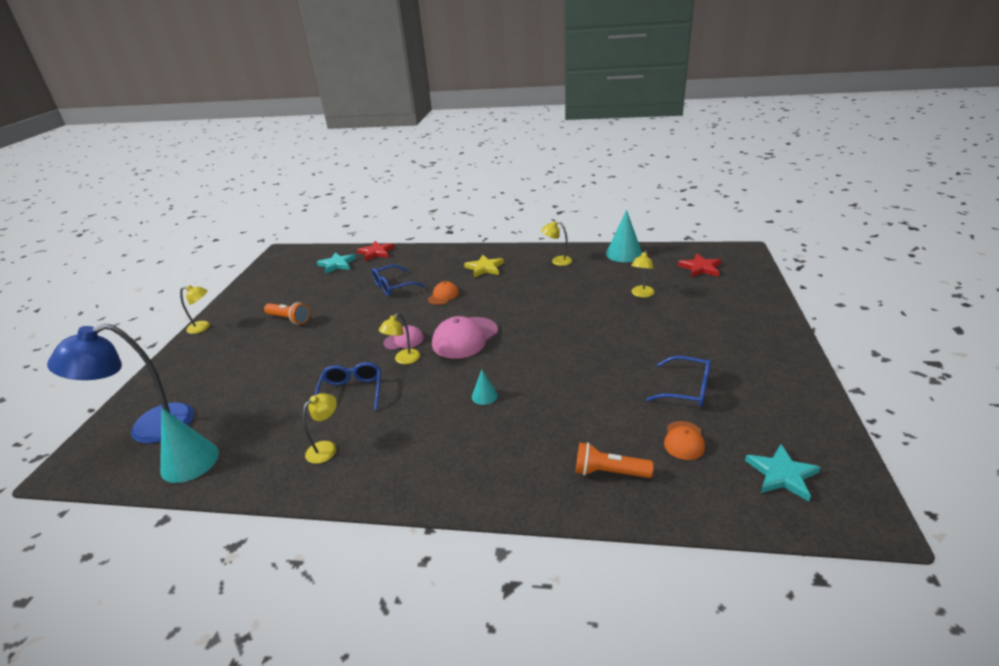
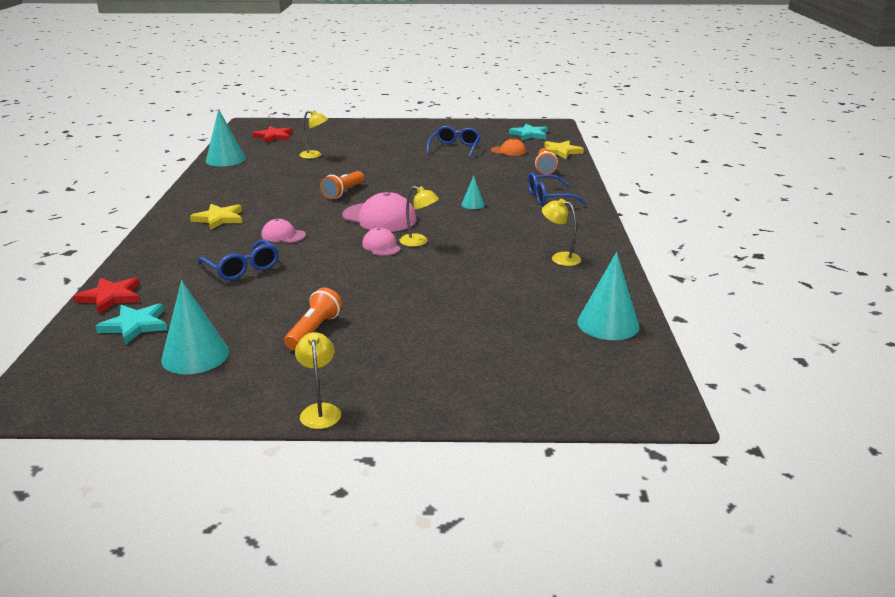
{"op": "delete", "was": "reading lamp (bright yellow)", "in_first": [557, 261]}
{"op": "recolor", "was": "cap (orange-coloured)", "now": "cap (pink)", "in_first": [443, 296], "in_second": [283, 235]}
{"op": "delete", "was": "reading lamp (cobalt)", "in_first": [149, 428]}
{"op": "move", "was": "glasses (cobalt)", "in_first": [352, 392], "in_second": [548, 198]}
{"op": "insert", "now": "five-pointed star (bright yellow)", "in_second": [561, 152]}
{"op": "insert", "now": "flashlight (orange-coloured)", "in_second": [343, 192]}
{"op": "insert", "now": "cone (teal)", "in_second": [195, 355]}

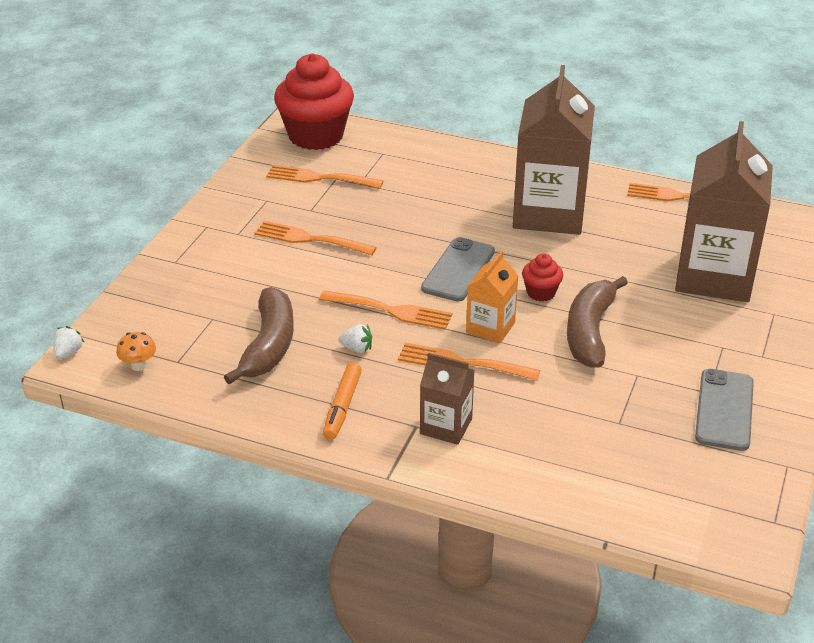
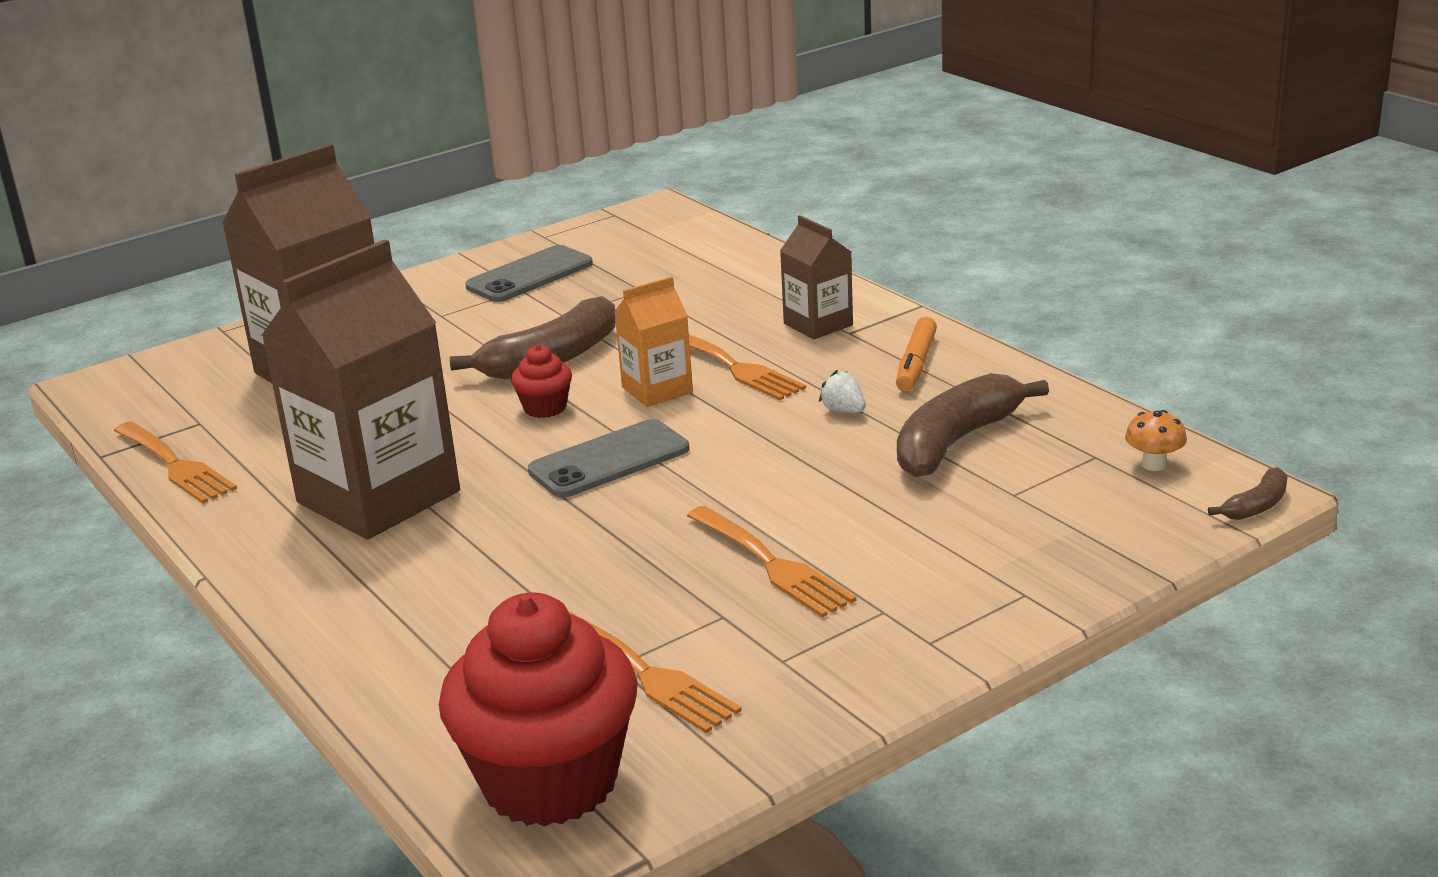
{"op": "delete", "was": "fork (orange-coloured)", "in_first": [391, 311]}
{"op": "replace", "was": "strawberry (snow-white)", "now": "toy banana (brown)", "in_first": [68, 352], "in_second": [1256, 506]}
{"op": "rotate", "was": "marker (orange-coloured)", "in_first": [342, 407], "in_second": [916, 364], "clockwise": 150}

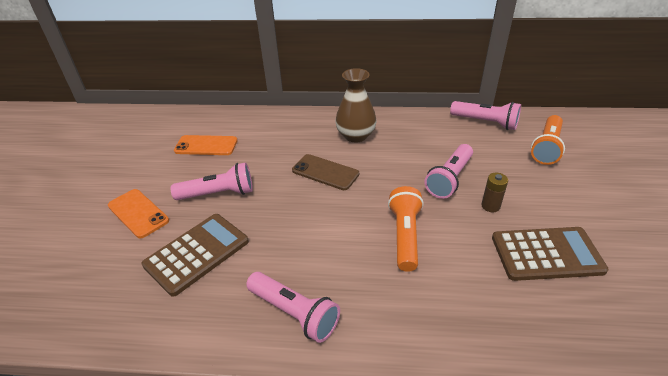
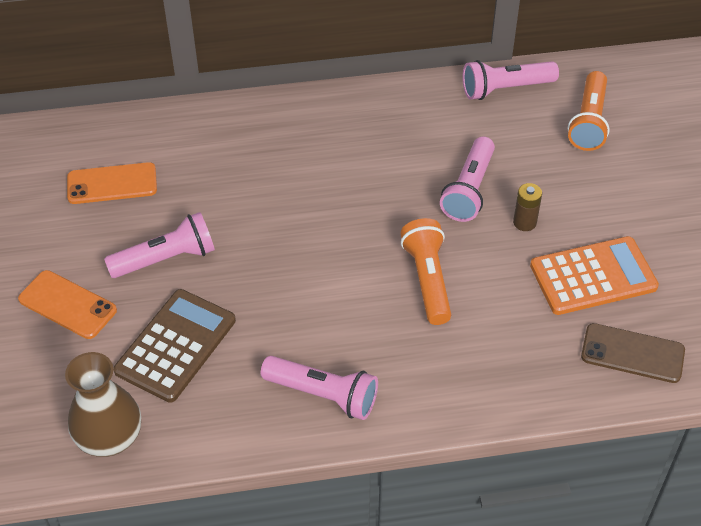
{"op": "move", "was": "vase (brown)", "in_first": [355, 136], "in_second": [109, 437]}
{"op": "rotate", "was": "flashlight (pink)", "in_first": [485, 122], "in_second": [505, 89], "clockwise": 150}
{"op": "move", "was": "phone (brown)", "in_first": [325, 172], "in_second": [632, 353]}
{"op": "recolor", "was": "calculator (brown)", "now": "calculator (orange-coloured)", "in_first": [546, 254], "in_second": [593, 276]}

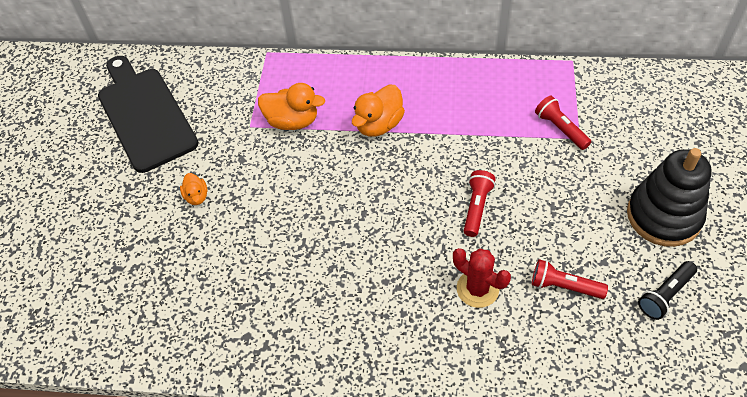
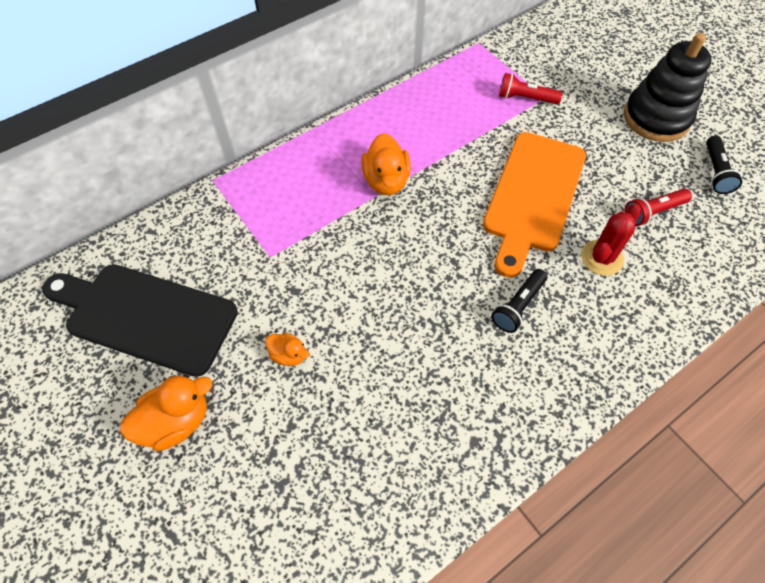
{"op": "move", "was": "toy duck (orange-coloured)", "in_first": [292, 121], "in_second": [176, 422]}
{"op": "replace", "was": "flashlight (crimson)", "now": "cutting board (orange-coloured)", "in_first": [477, 207], "in_second": [533, 196]}
{"op": "rotate", "was": "cactus (crimson)", "in_first": [477, 289], "in_second": [601, 258], "clockwise": -45}
{"op": "insert", "now": "flashlight (jet-black)", "in_second": [518, 306]}

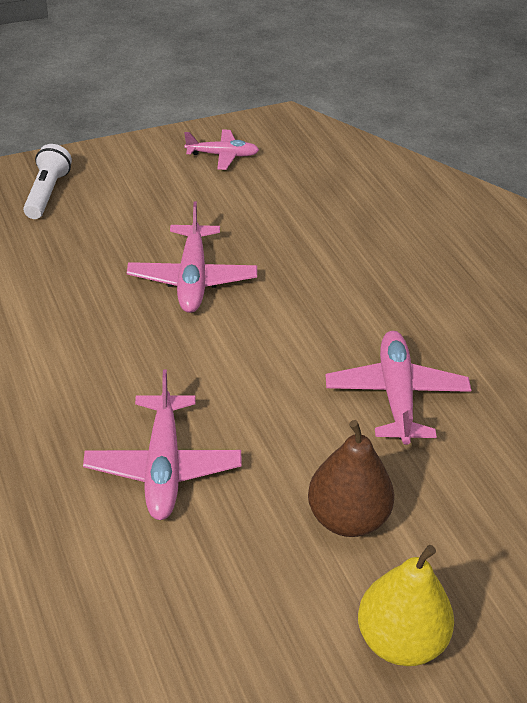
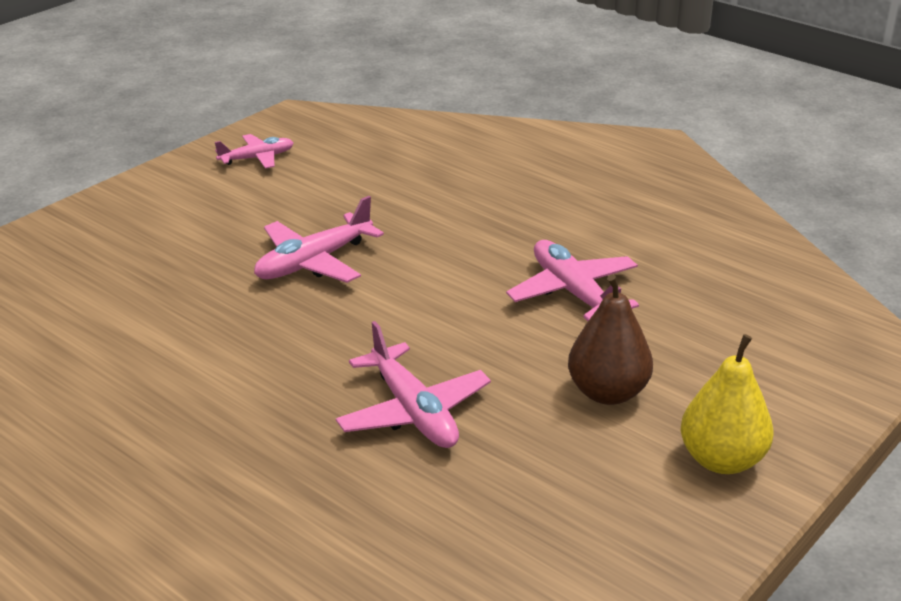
{"op": "delete", "was": "flashlight (snow-white)", "in_first": [47, 193]}
{"op": "rotate", "was": "toy plane (pink)", "in_first": [192, 279], "in_second": [313, 262], "clockwise": 75}

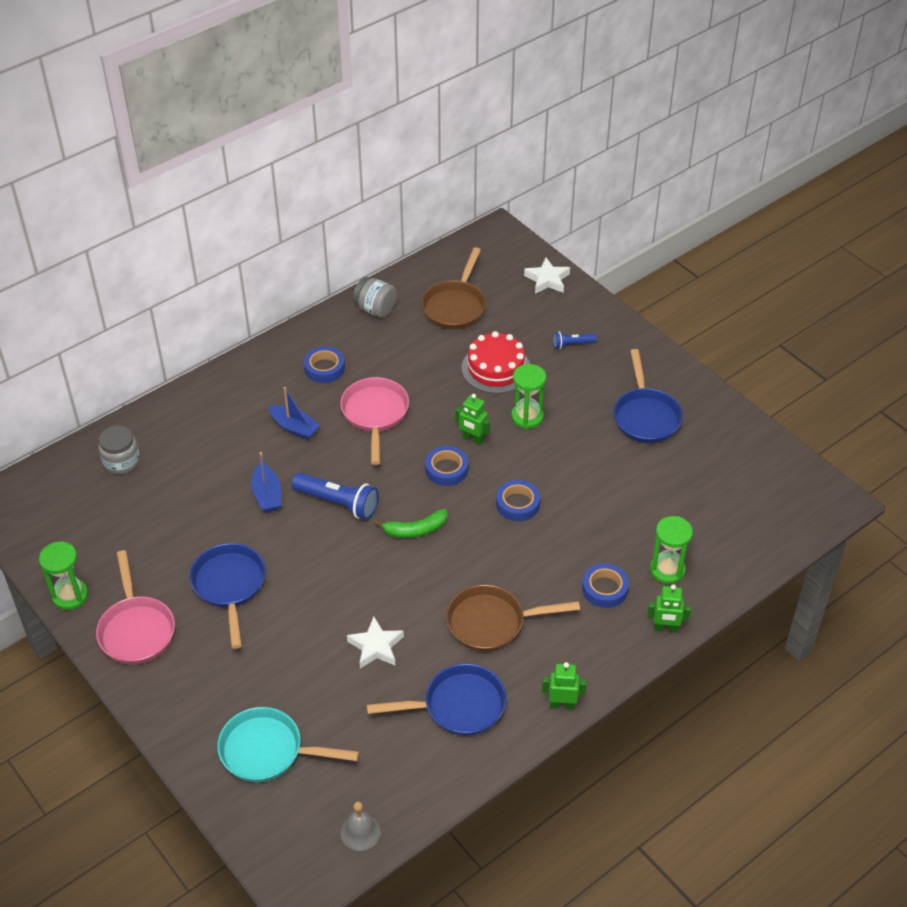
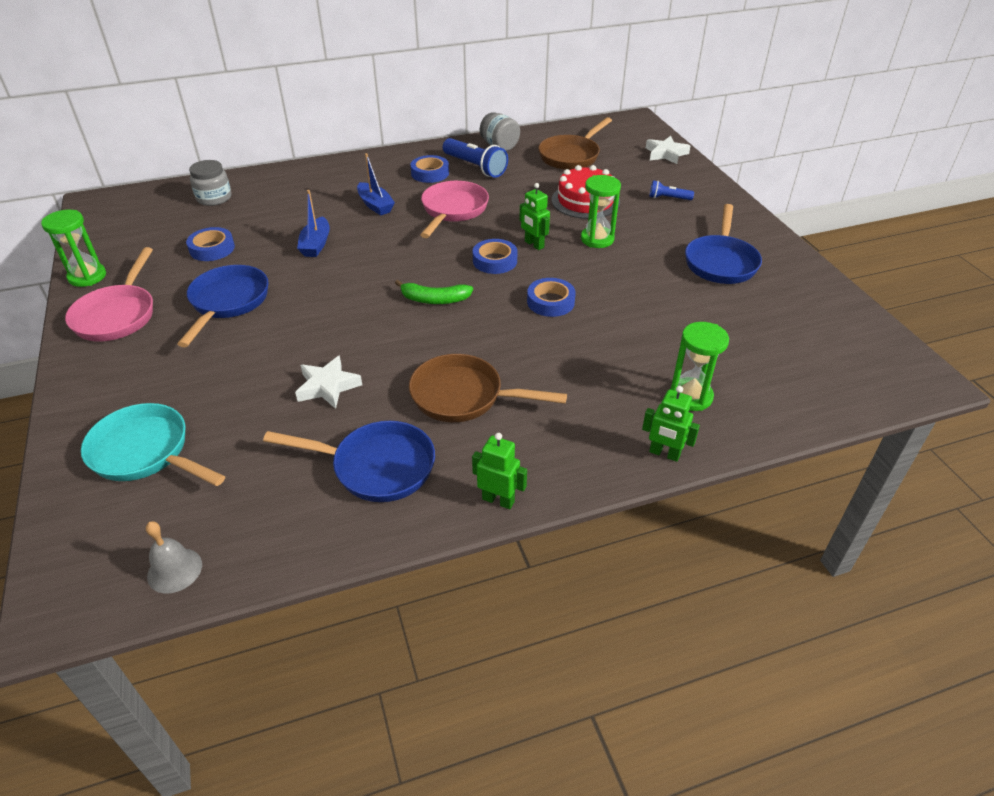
{"op": "move", "was": "flashlight (cobalt)", "in_first": [338, 503], "in_second": [475, 167]}
{"op": "move", "was": "sticky tape (cobalt)", "in_first": [604, 589], "in_second": [212, 249]}

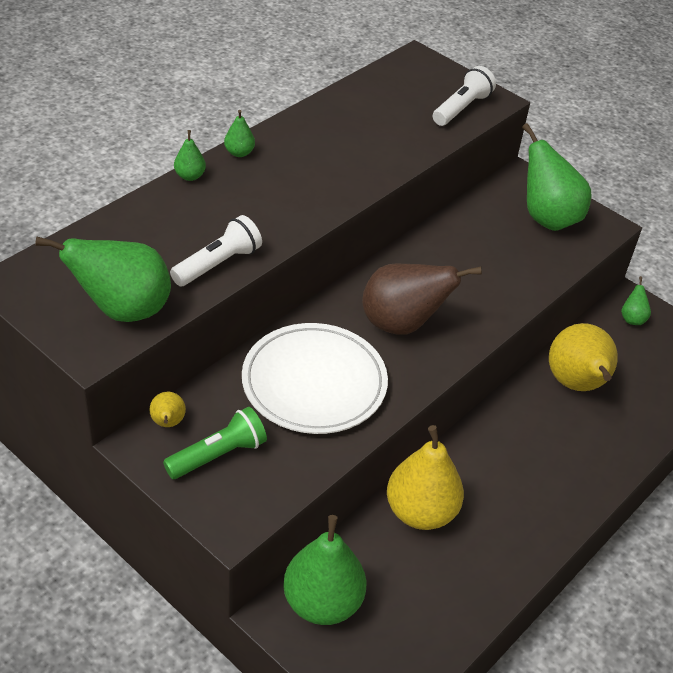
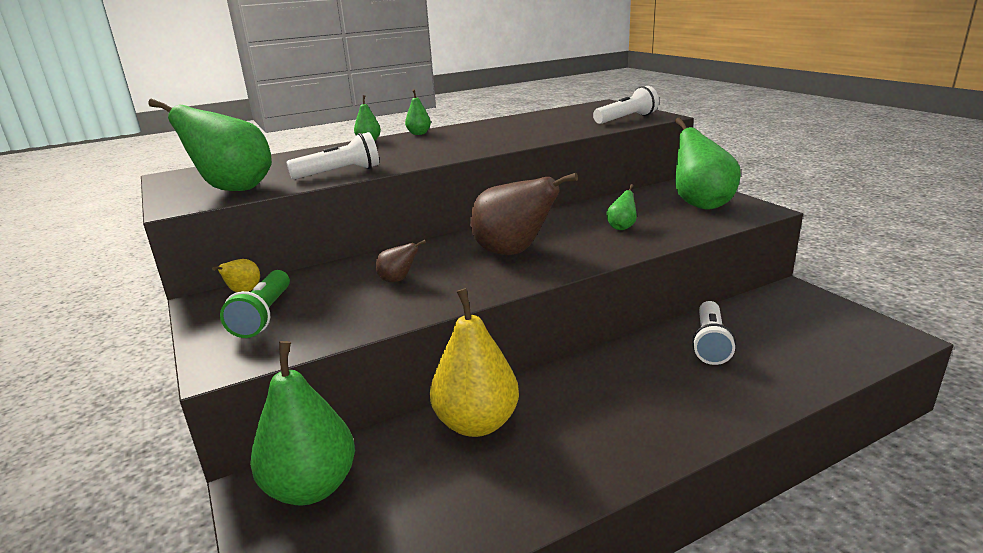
{"op": "move", "was": "pear fruit (green)", "in_first": [632, 319], "in_second": [622, 227]}
{"op": "replace", "was": "flat dish (snow-white)", "now": "pear fruit (brown)", "in_first": [314, 383], "in_second": [398, 280]}
{"op": "replace", "was": "pear fruit (bright yellow)", "now": "flashlight (snow-white)", "in_first": [576, 384], "in_second": [710, 343]}
{"op": "rotate", "was": "flashlight (green)", "in_first": [218, 455], "in_second": [263, 316], "clockwise": 105}

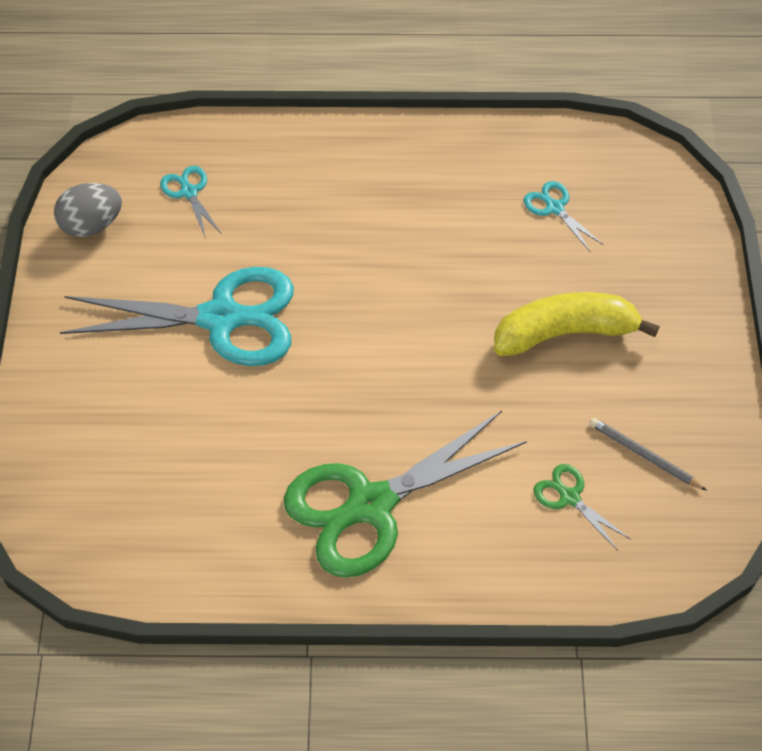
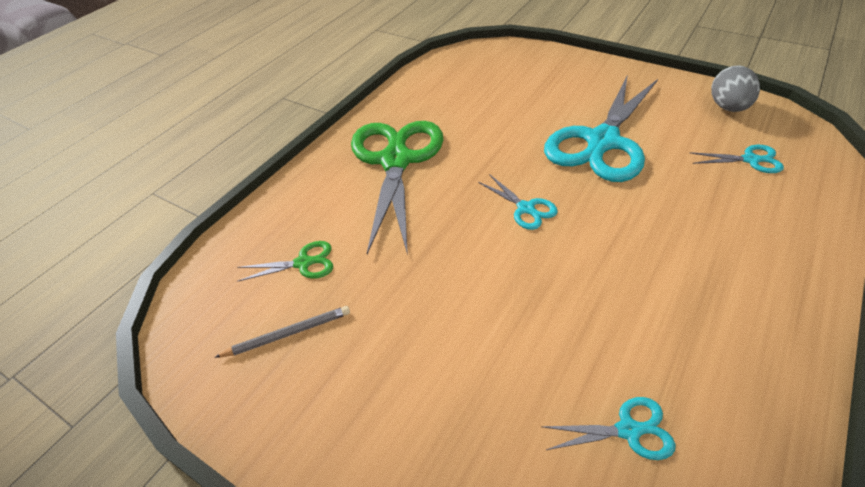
{"op": "delete", "was": "toy banana (bright yellow)", "in_first": [565, 333]}
{"op": "insert", "now": "scissors (teal)", "in_second": [525, 208]}

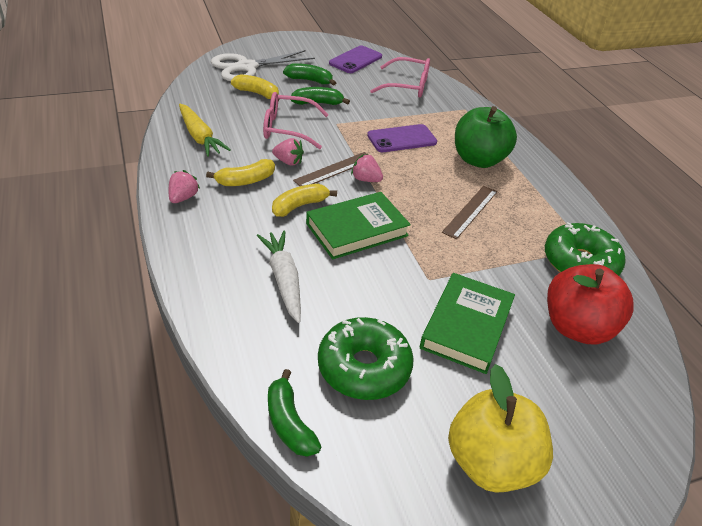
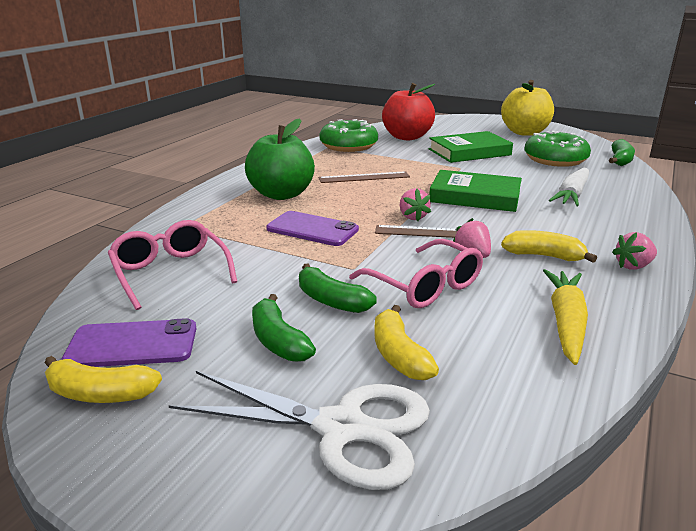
{"op": "move", "was": "toy banana (bright yellow)", "in_first": [299, 206], "in_second": [100, 394]}

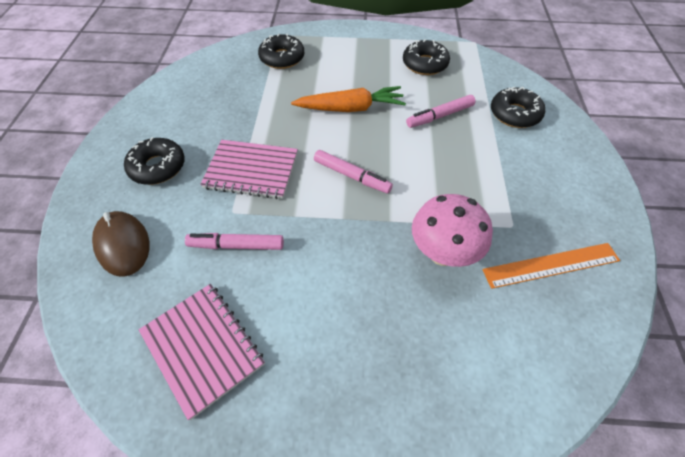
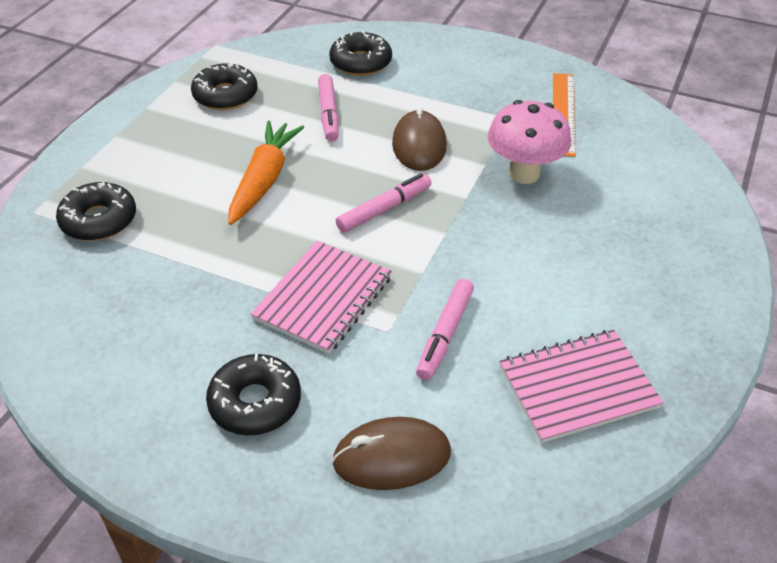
{"op": "insert", "now": "computer mouse (brown)", "in_second": [419, 145]}

